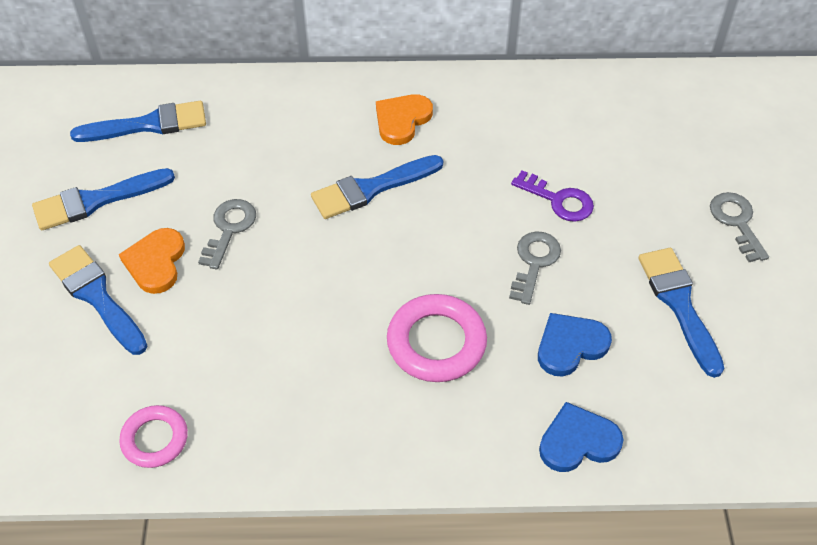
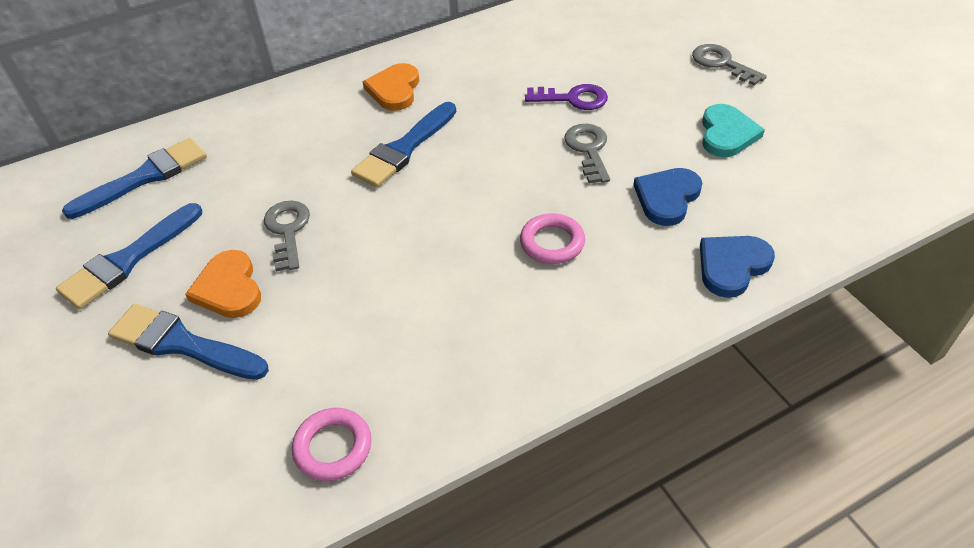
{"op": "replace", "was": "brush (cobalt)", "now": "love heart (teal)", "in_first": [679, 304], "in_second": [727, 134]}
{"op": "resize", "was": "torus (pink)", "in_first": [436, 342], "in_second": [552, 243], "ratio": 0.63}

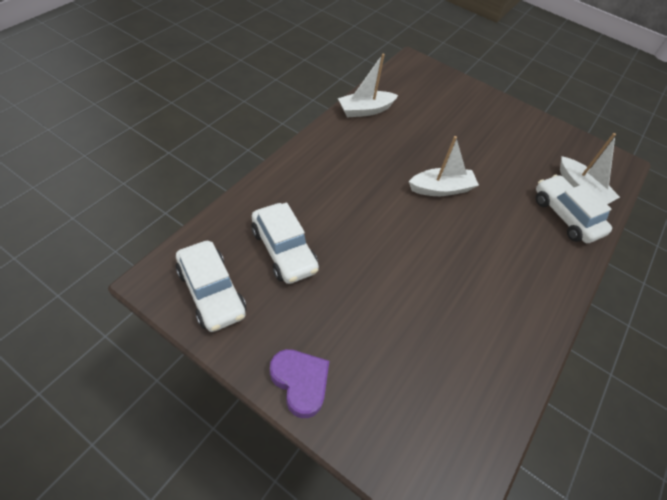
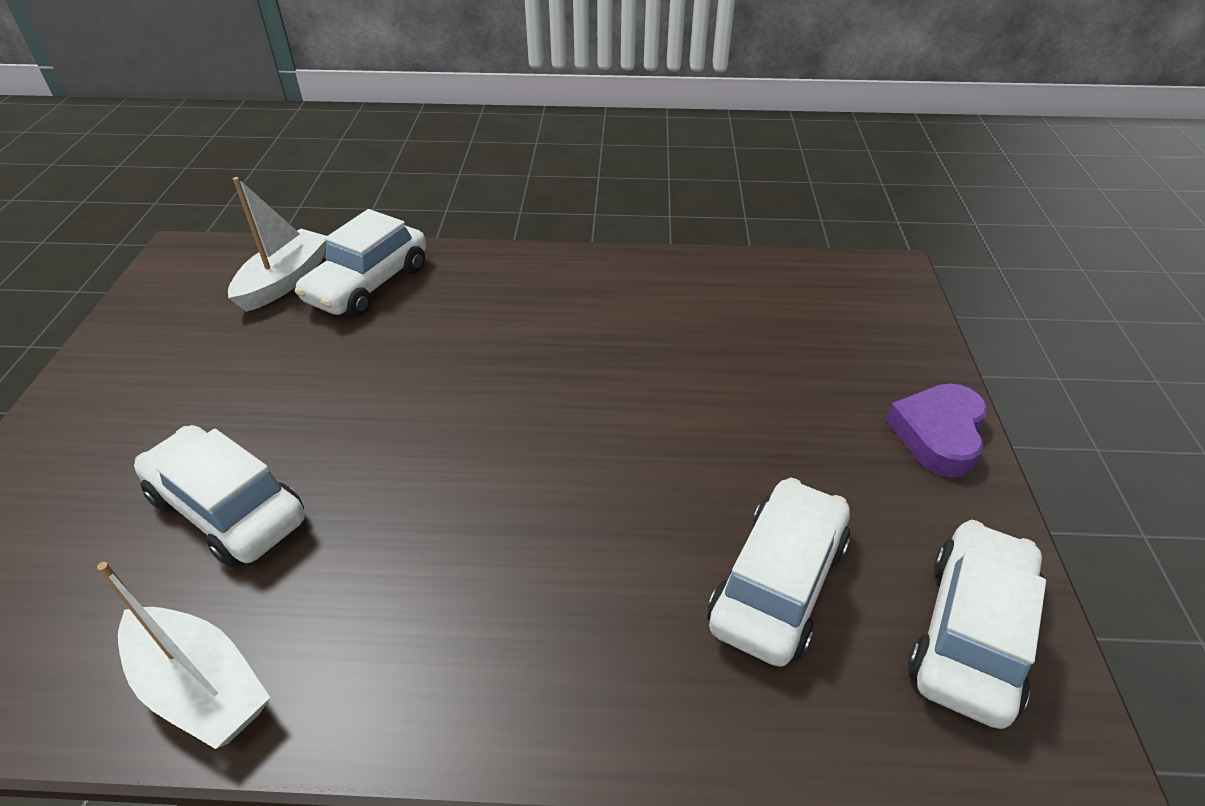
{"op": "delete", "was": "toy boat (snow-white)", "in_first": [441, 189]}
{"op": "insert", "now": "toy car (snow-white)", "in_second": [228, 509]}

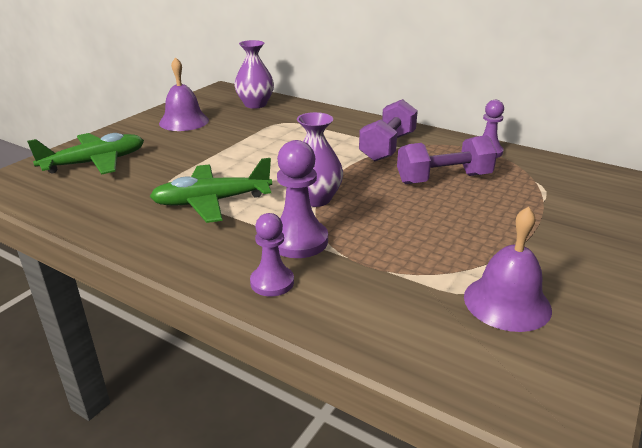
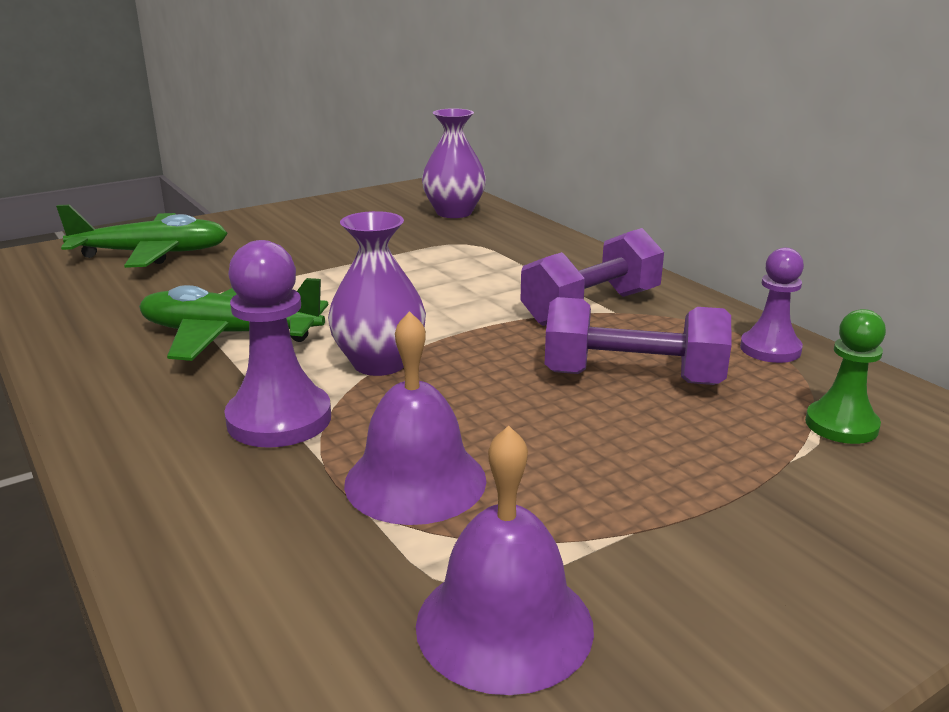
{"op": "move", "was": "bell (violet)", "in_first": [184, 121], "in_second": [415, 481]}
{"op": "delete", "was": "pawn (violet)", "in_first": [272, 282]}
{"op": "insert", "now": "pawn (green)", "in_second": [841, 425]}

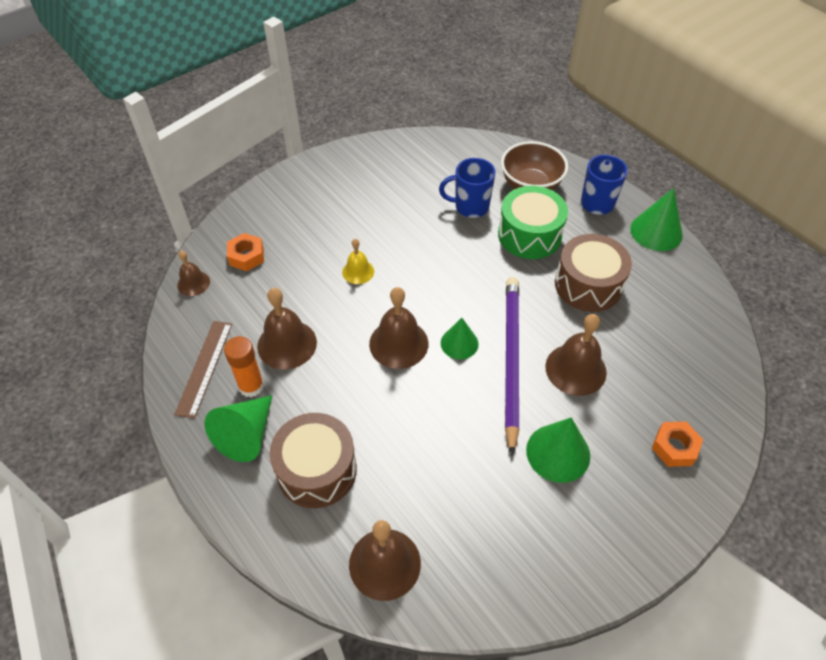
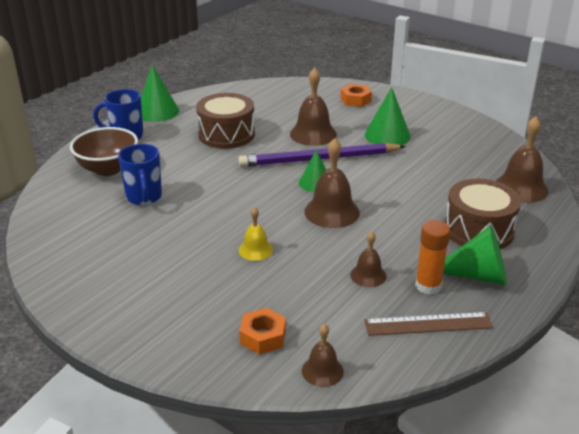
{"op": "delete", "was": "snare drum (green)", "in_first": [529, 235]}
{"op": "resize", "was": "bell (brown)", "in_first": [287, 344], "in_second": [368, 275], "ratio": 0.58}

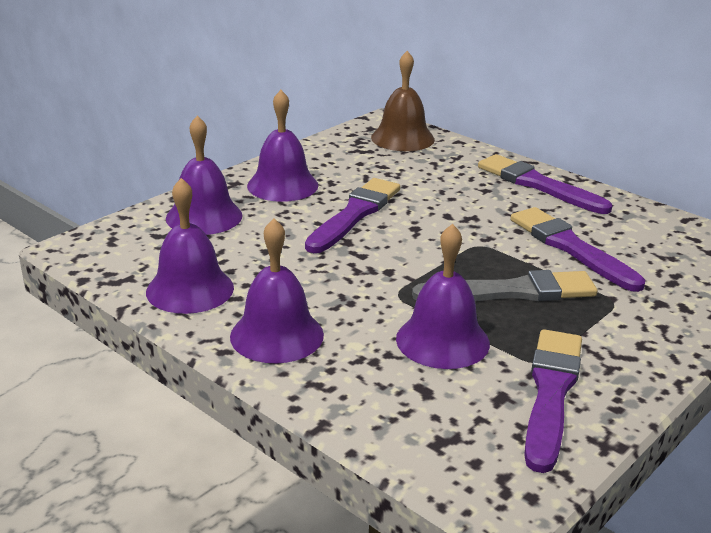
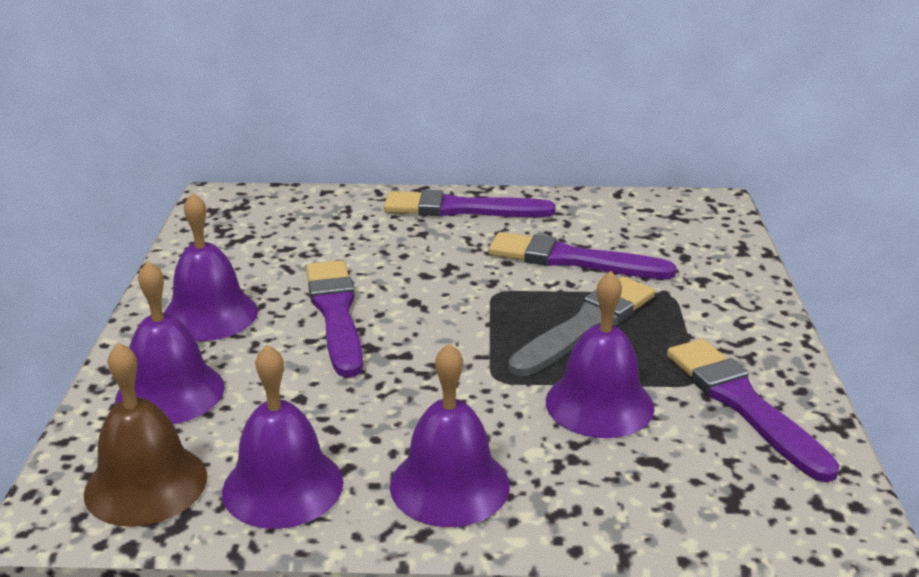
{"op": "move", "was": "bell (brown)", "in_first": [402, 138], "in_second": [146, 484]}

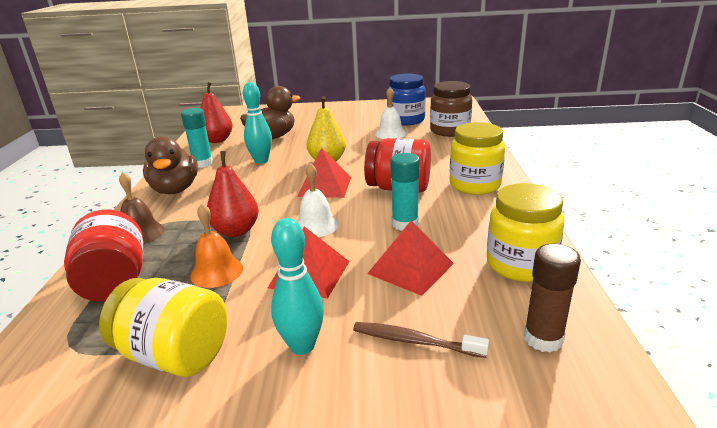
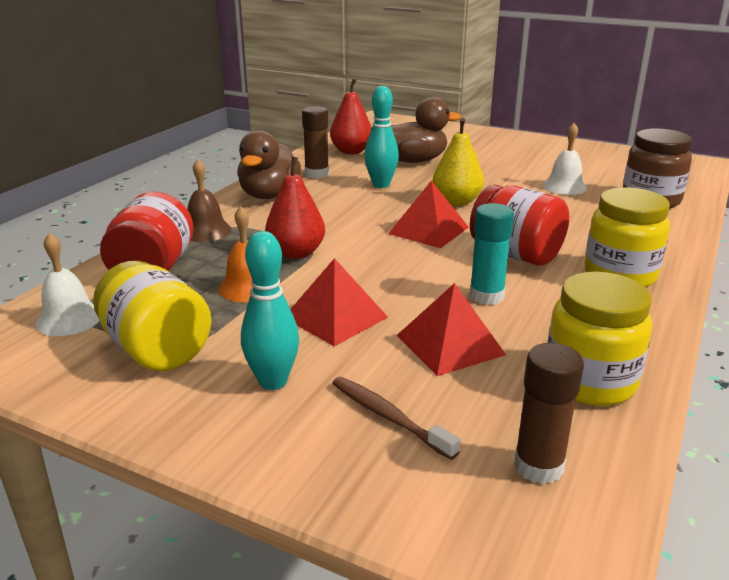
{"op": "delete", "was": "jam jar (cobalt)", "in_first": [406, 120]}
{"op": "recolor", "was": "glue stick (teal)", "now": "glue stick (brown)", "in_first": [203, 163], "in_second": [317, 174]}
{"op": "move", "was": "bell (snow-white)", "in_first": [316, 225], "in_second": [69, 319]}

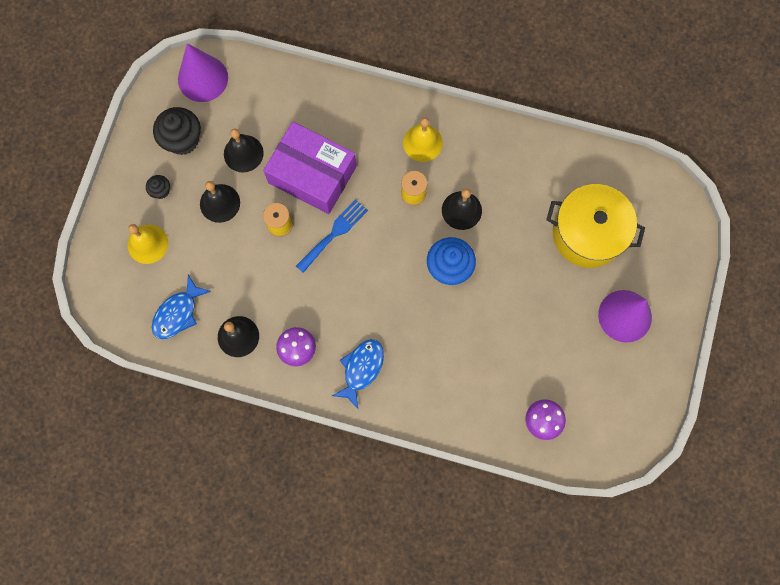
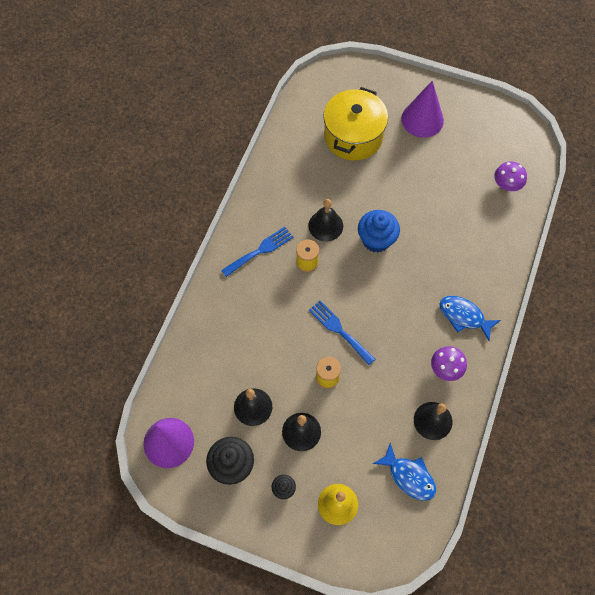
{"op": "replace", "was": "bell (bright yellow)", "now": "fork (cobalt)", "in_first": [422, 143], "in_second": [260, 250]}
{"op": "delete", "was": "box (violet)", "in_first": [312, 174]}

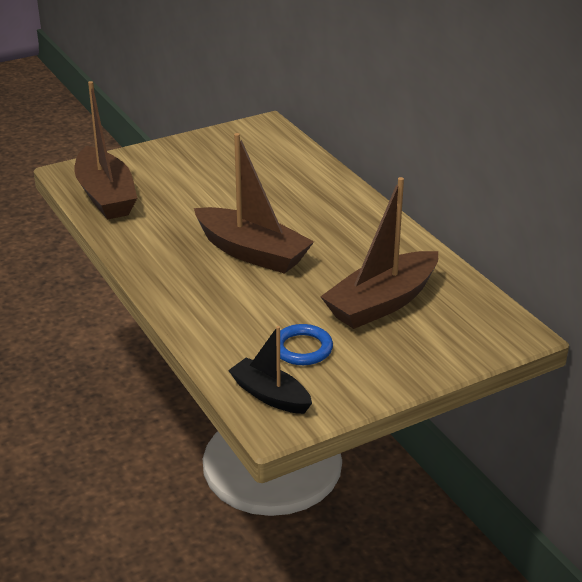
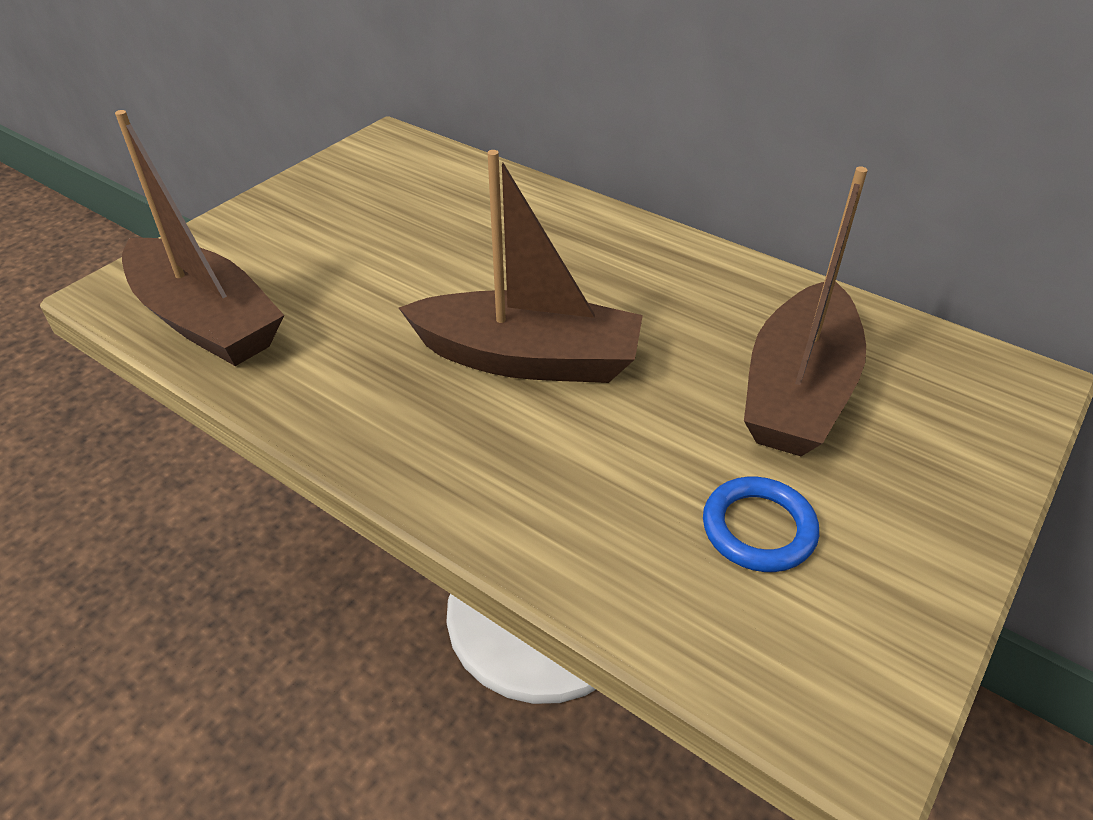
{"op": "delete", "was": "toy boat (jet-black)", "in_first": [270, 395]}

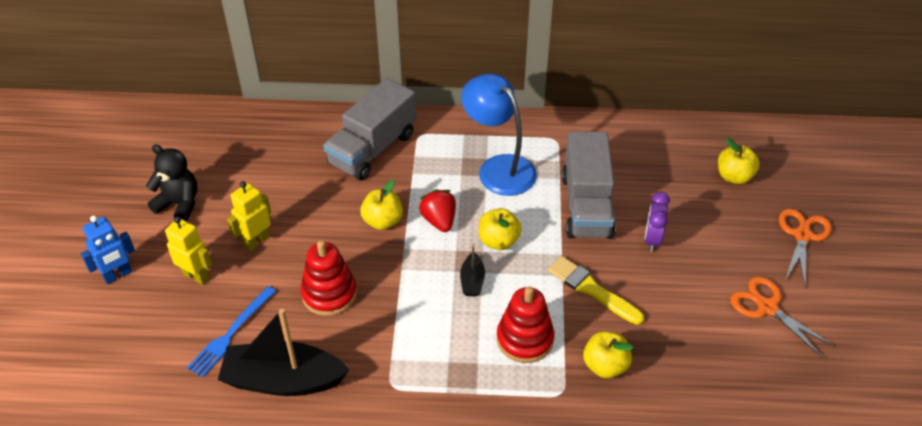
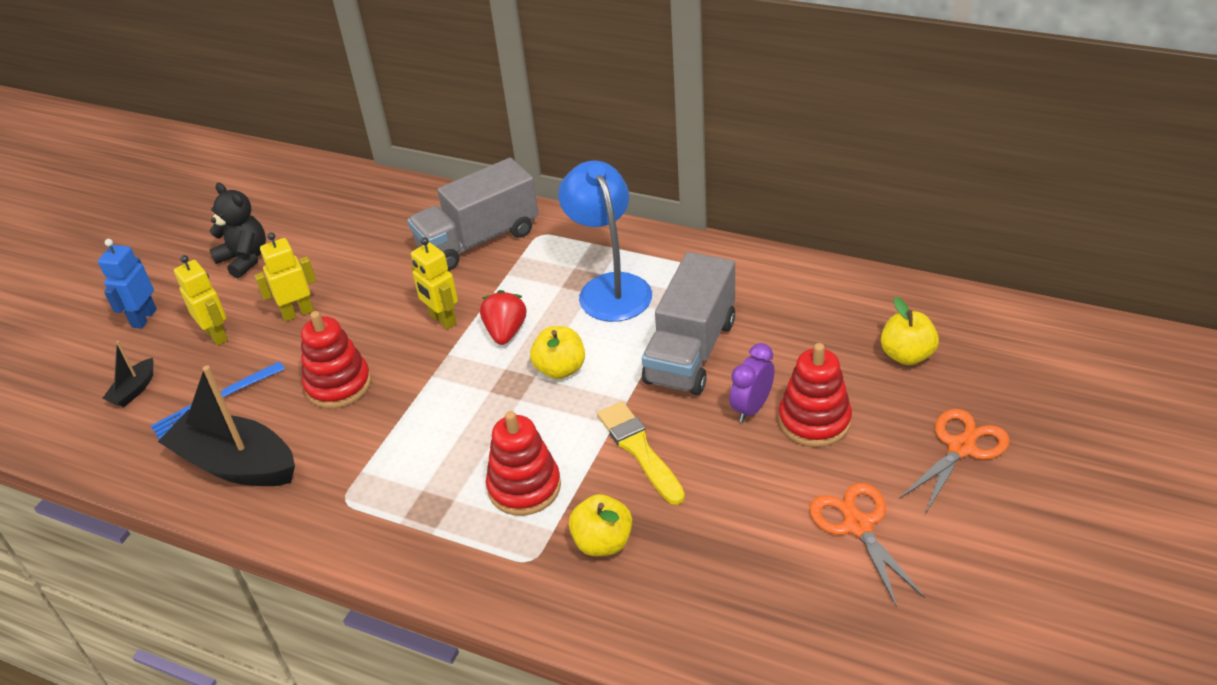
{"op": "replace", "was": "apple (bright yellow)", "now": "robot (bright yellow)", "in_first": [382, 221], "in_second": [442, 320]}
{"op": "rotate", "was": "robot (cobalt)", "in_first": [118, 275], "in_second": [144, 318], "clockwise": 120}
{"op": "move", "was": "toy boat (jet-black)", "in_first": [472, 281], "in_second": [134, 390]}
{"op": "insert", "now": "stacking toy (crimson)", "in_second": [814, 421]}

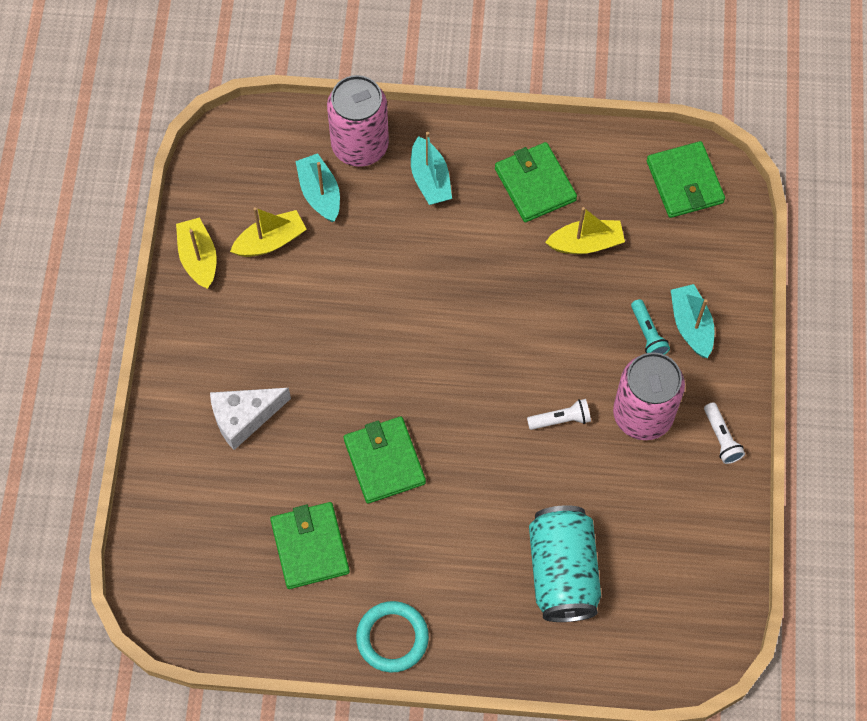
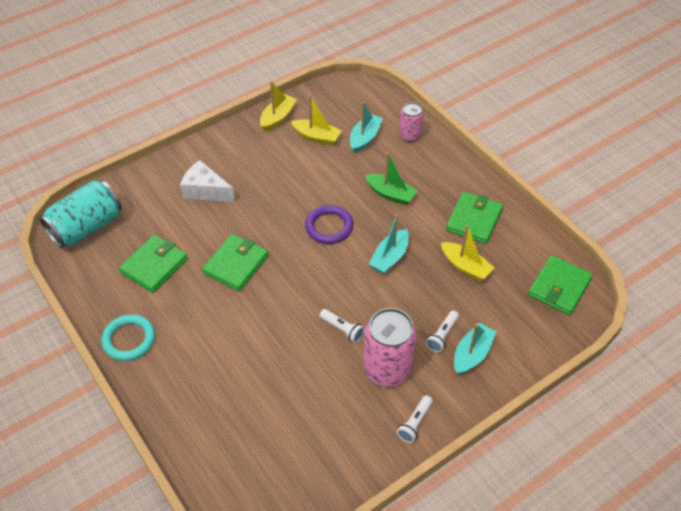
{"op": "resize", "was": "can (pink)", "in_first": [360, 146], "in_second": [410, 135], "ratio": 0.57}
{"op": "move", "was": "toy boat (teal)", "in_first": [430, 179], "in_second": [390, 257]}
{"op": "recolor", "was": "flashlight (teal)", "now": "flashlight (snow-white)", "in_first": [647, 334], "in_second": [442, 335]}
{"op": "move", "was": "can (teal)", "in_first": [562, 572], "in_second": [86, 227]}
{"op": "insert", "now": "toy boat (green)", "in_second": [390, 194]}
{"op": "insert", "now": "torus (violet)", "in_second": [329, 227]}

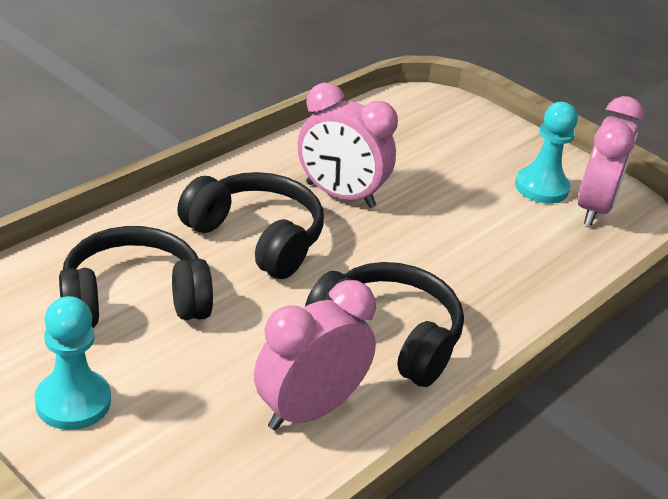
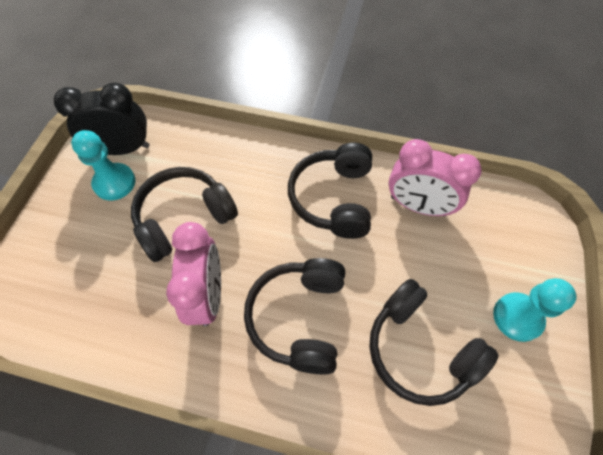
{"op": "recolor", "was": "alarm clock (pink)", "now": "alarm clock (jet-black)", "in_first": [594, 208], "in_second": [123, 149]}
{"op": "insert", "now": "headphones (jet-black)", "in_second": [184, 218]}

